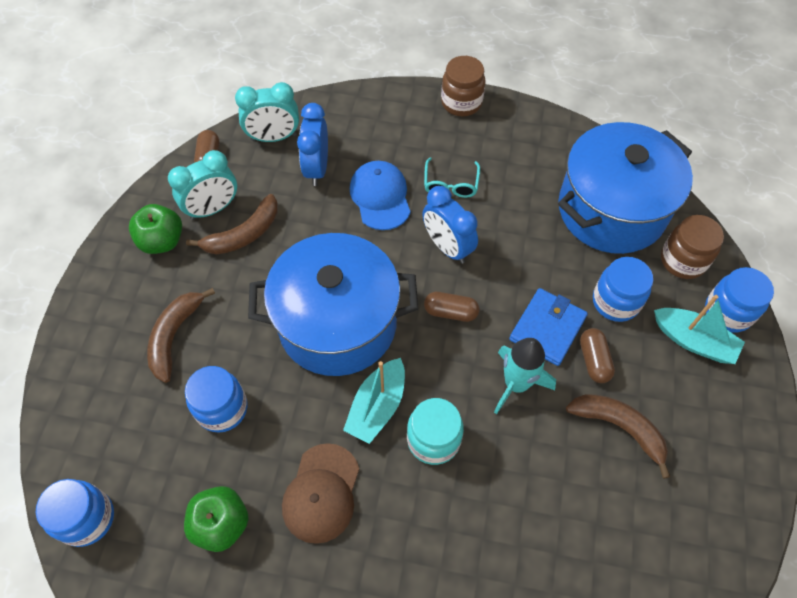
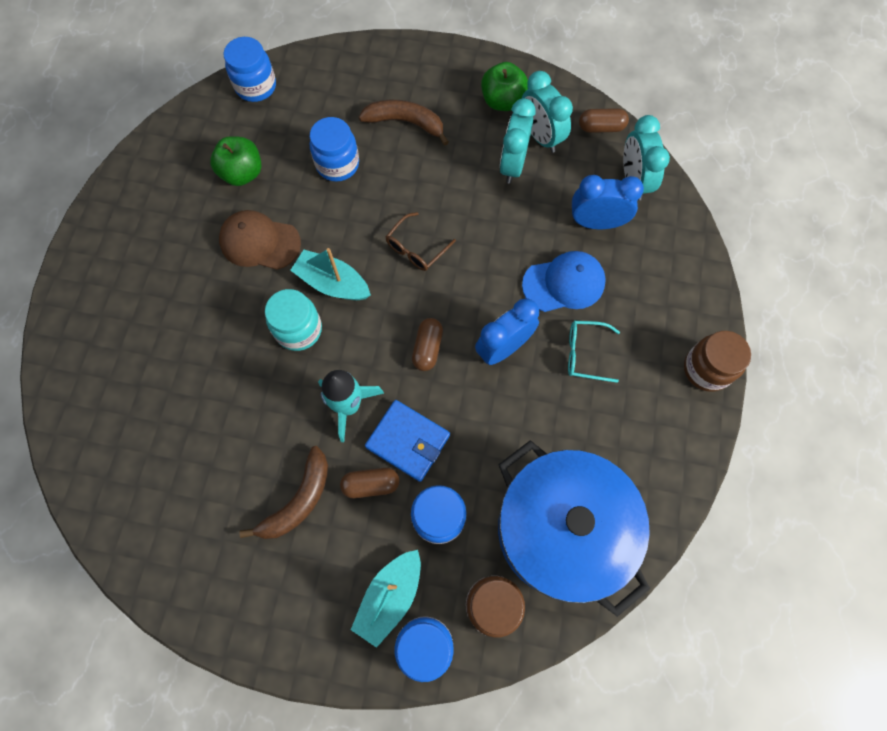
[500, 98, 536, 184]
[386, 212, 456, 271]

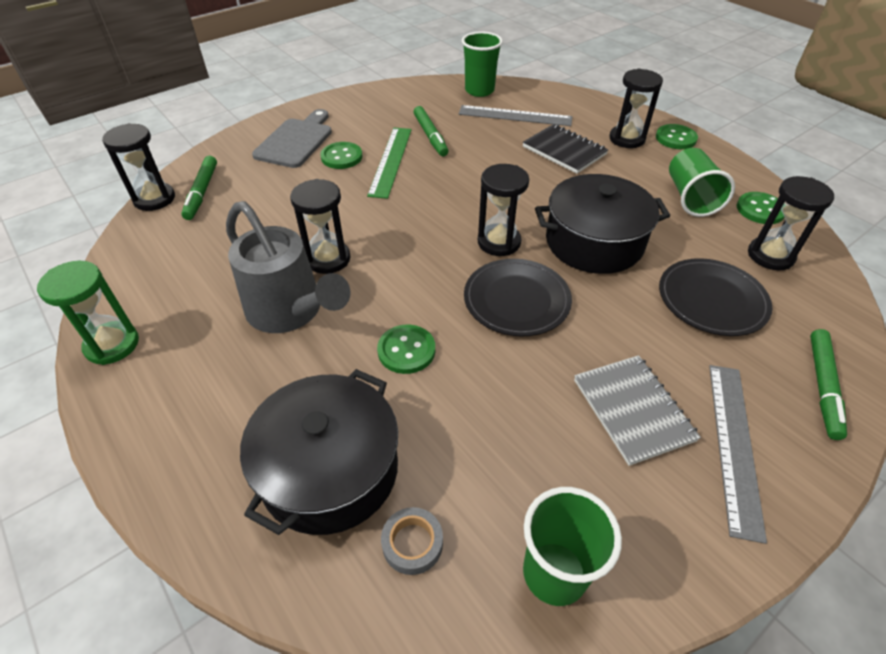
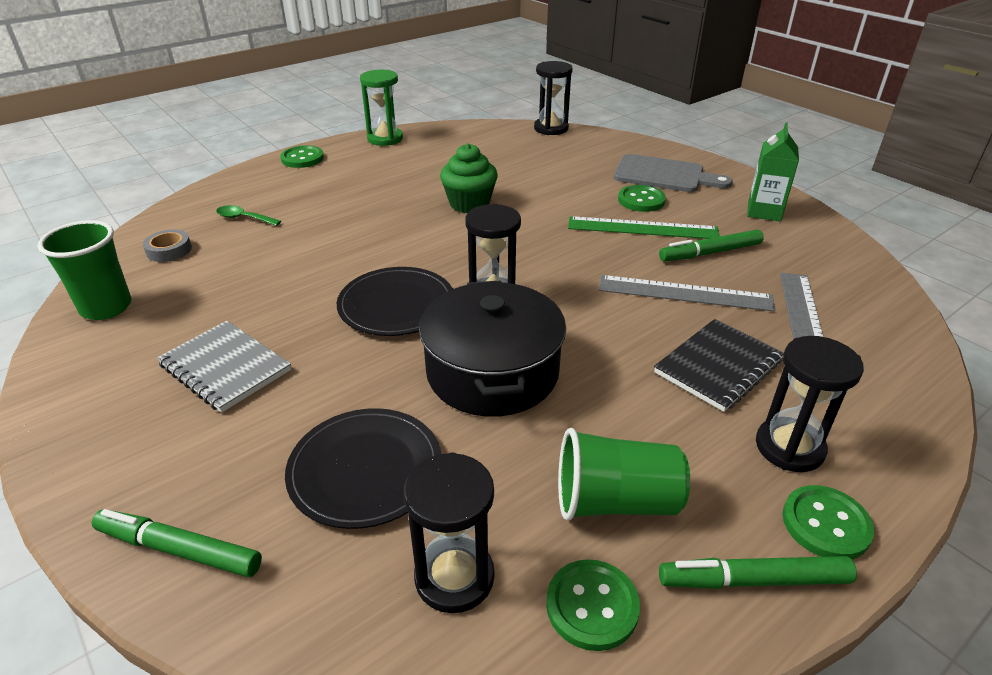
[226, 201, 351, 333] (first image)
[462, 31, 503, 97] (first image)
[747, 122, 799, 221]
[659, 556, 857, 589]
[280, 145, 324, 168]
[599, 275, 775, 312]
[216, 205, 281, 226]
[440, 143, 498, 213]
[157, 321, 291, 413]

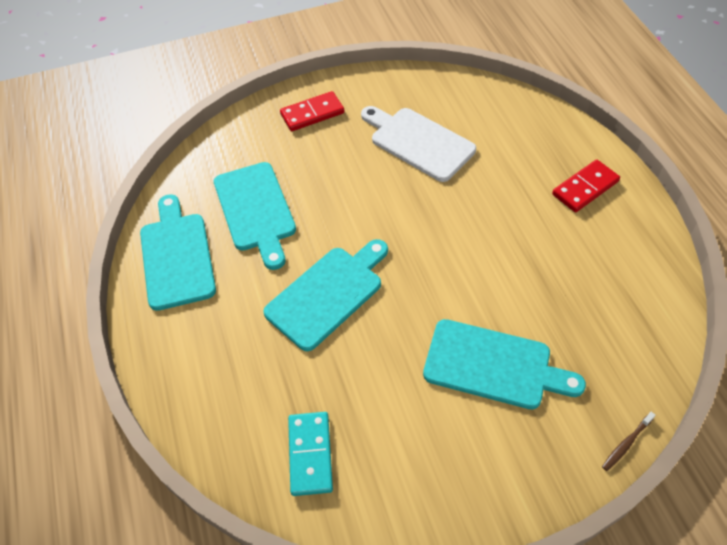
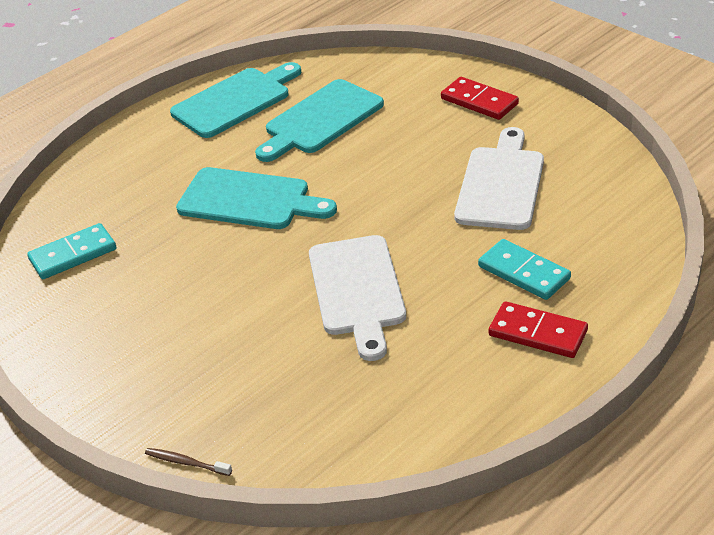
[423, 319, 586, 409] (first image)
[309, 235, 406, 361]
[478, 239, 571, 300]

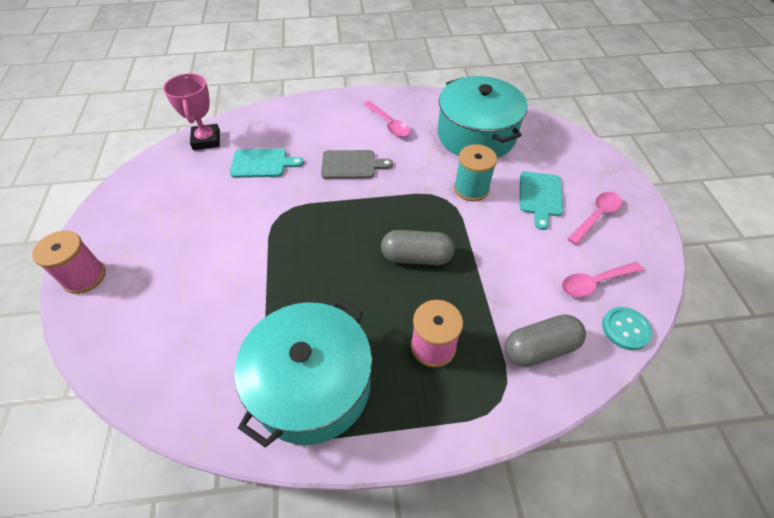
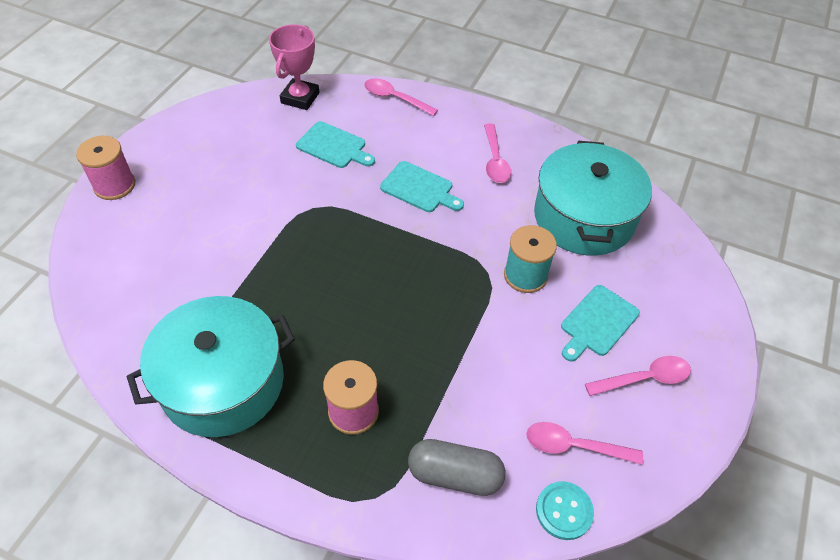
[381, 230, 455, 265] (first image)
[364, 78, 438, 116]
[380, 161, 464, 212]

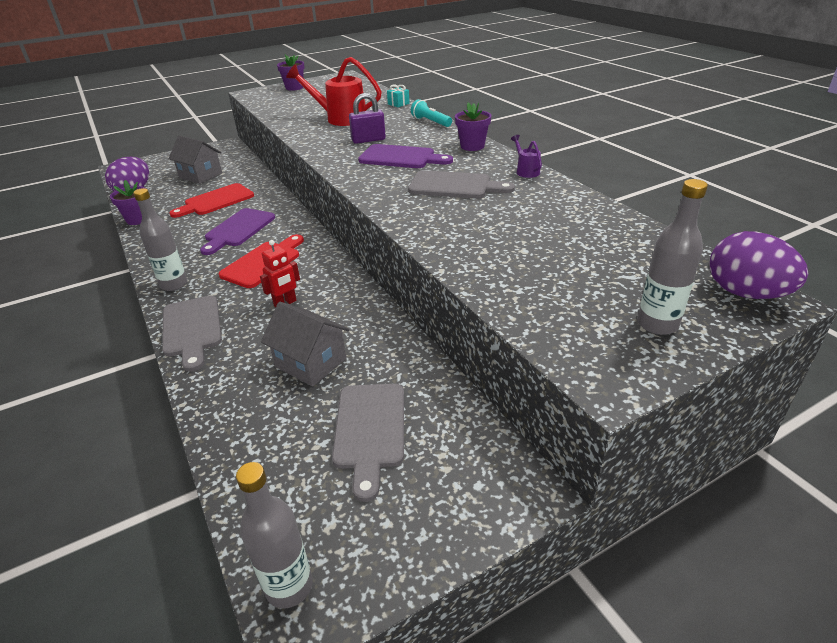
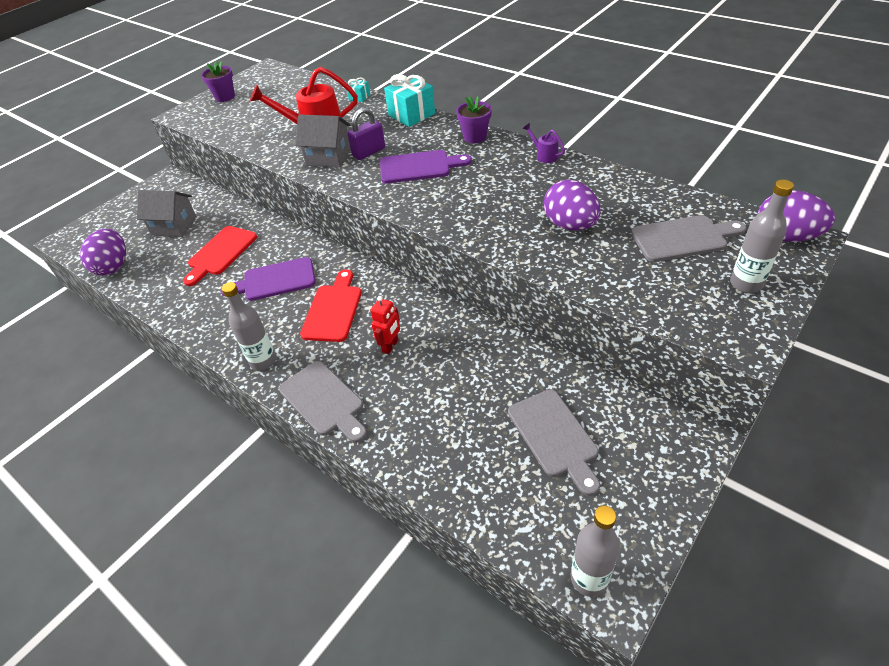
[110, 180, 146, 225] (first image)
[544, 180, 600, 230]
[296, 115, 351, 168]
[631, 215, 746, 262]
[384, 74, 435, 127]
[220, 257, 315, 301]

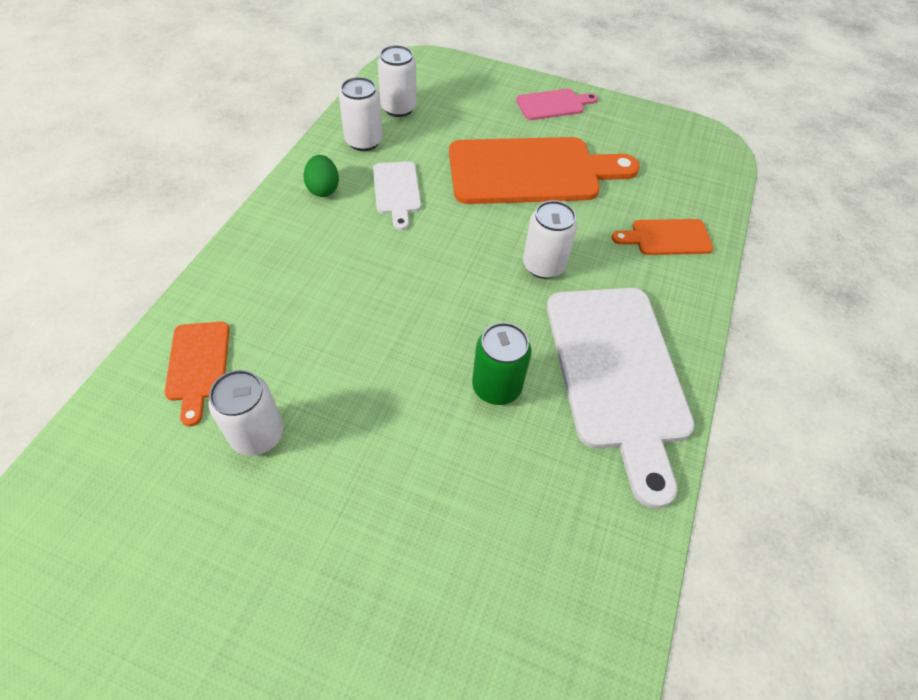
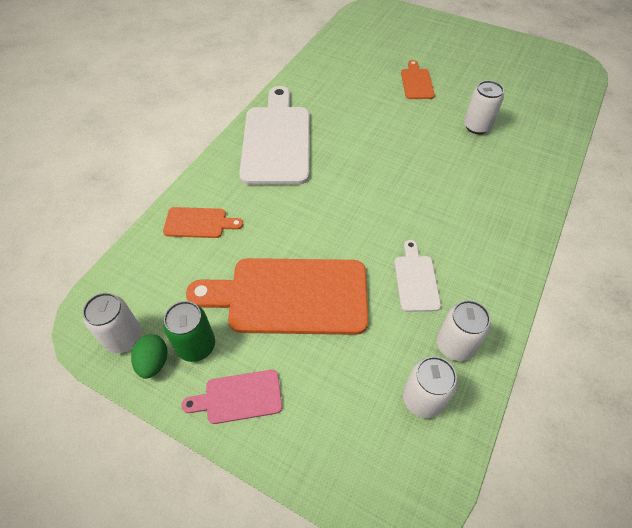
[401, 60, 435, 99]
[131, 334, 168, 379]
[163, 301, 215, 362]
[83, 293, 142, 353]

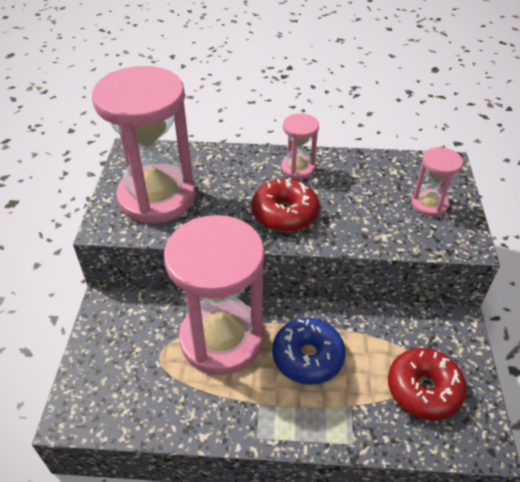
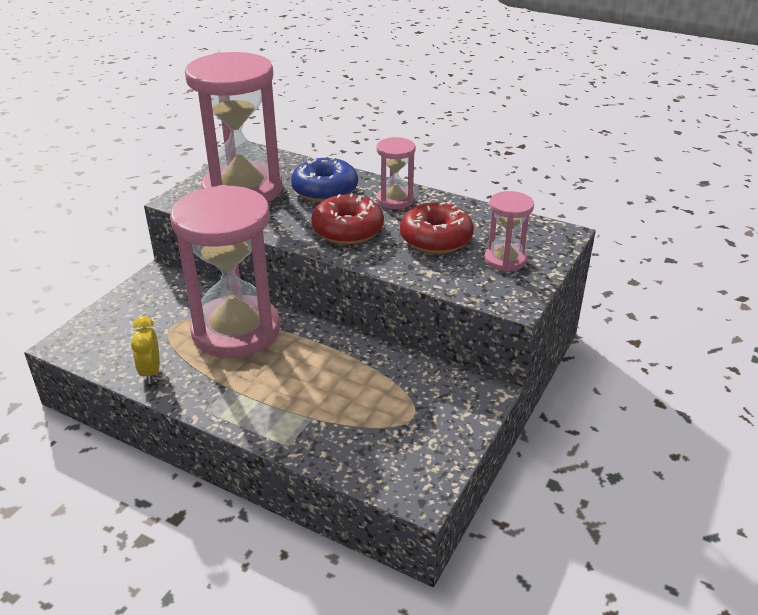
[131, 316, 160, 384]
[291, 156, 358, 202]
[400, 202, 474, 254]

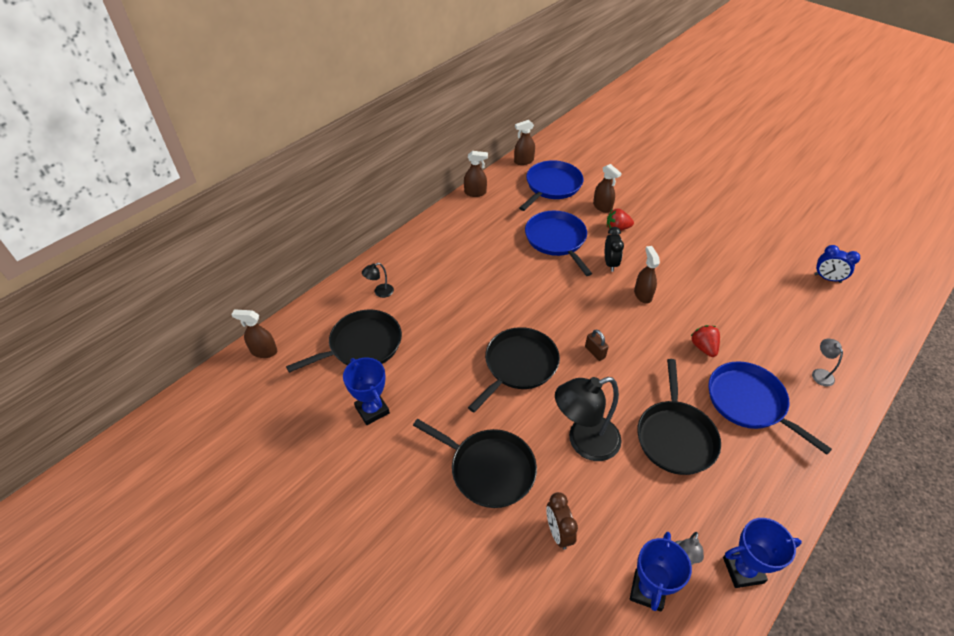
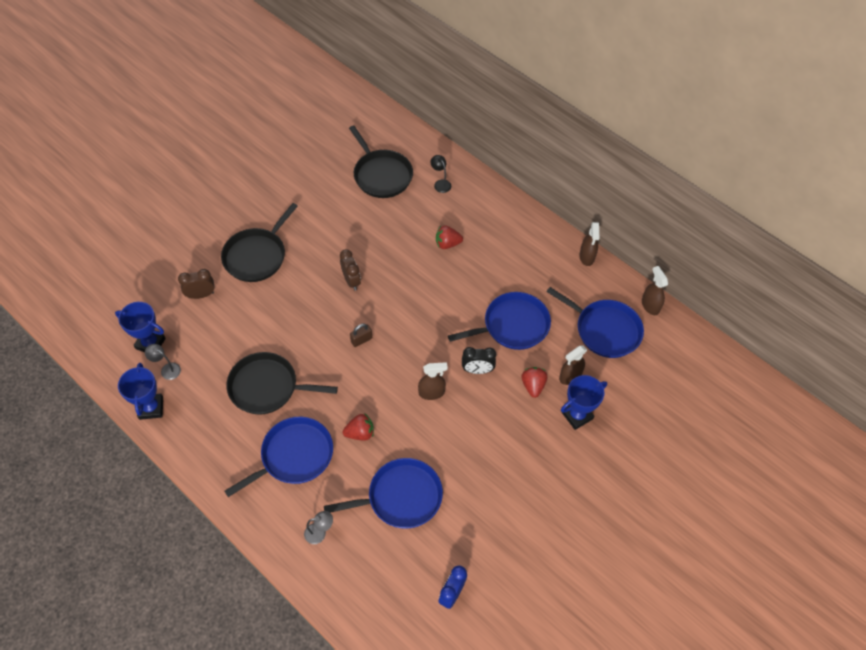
[231, 310, 277, 358] (first image)
[555, 377, 622, 461] (first image)
[324, 458, 443, 528]
[436, 225, 463, 249]
[561, 375, 607, 430]
[340, 249, 361, 291]

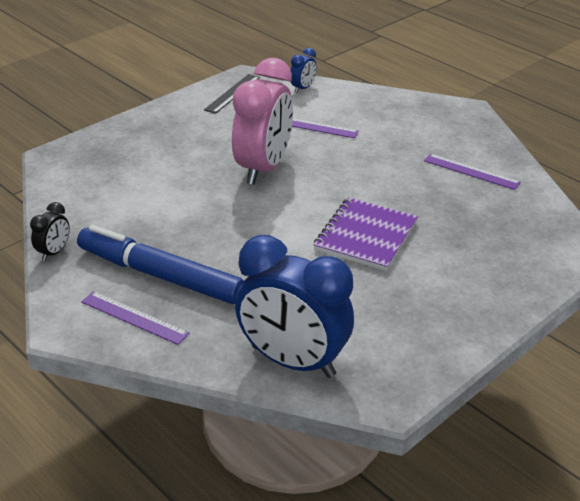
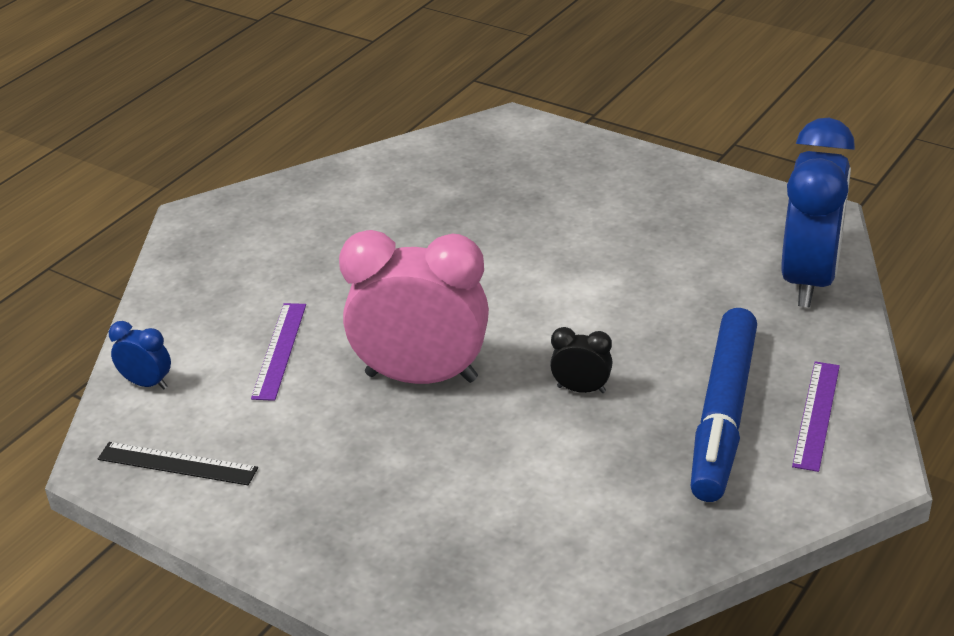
[314, 197, 418, 271] (first image)
[424, 154, 521, 190] (first image)
[550, 327, 613, 393]

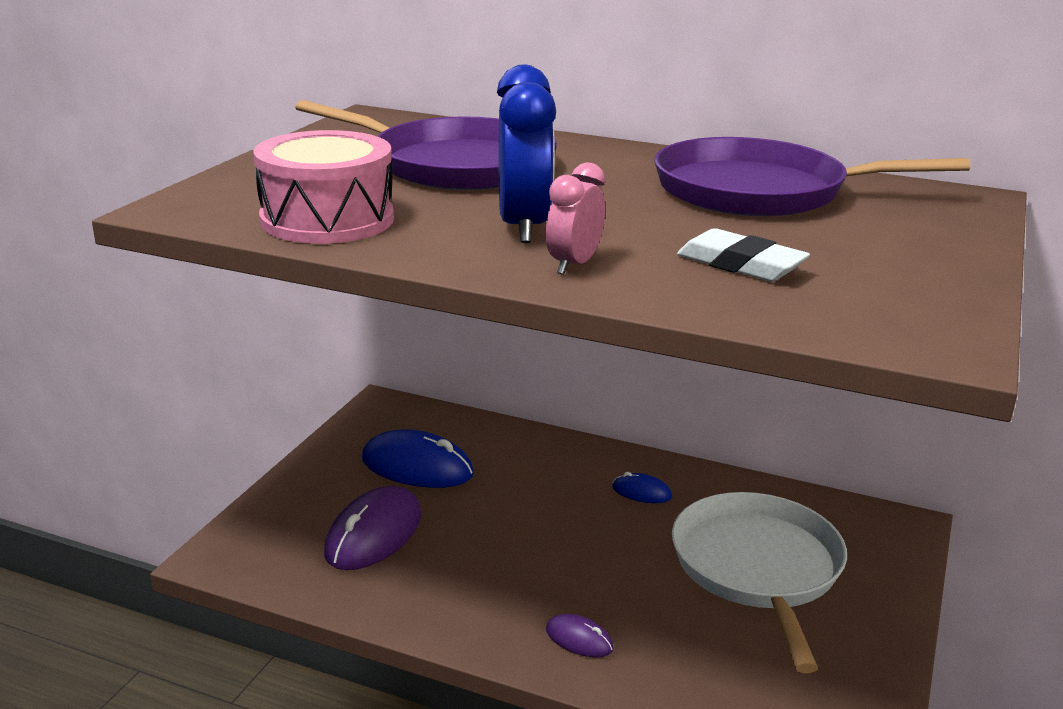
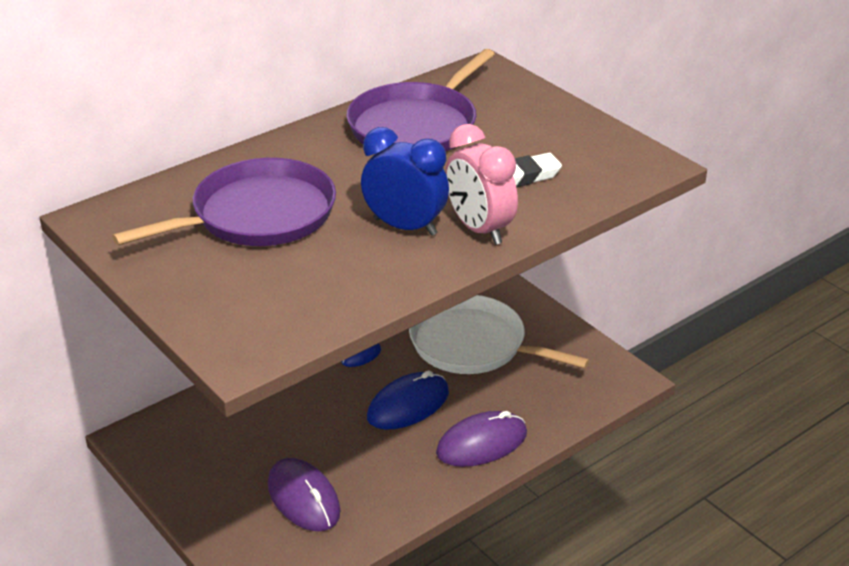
[253, 130, 394, 244] (first image)
[367, 370, 449, 430]
[446, 124, 518, 245]
[436, 411, 527, 467]

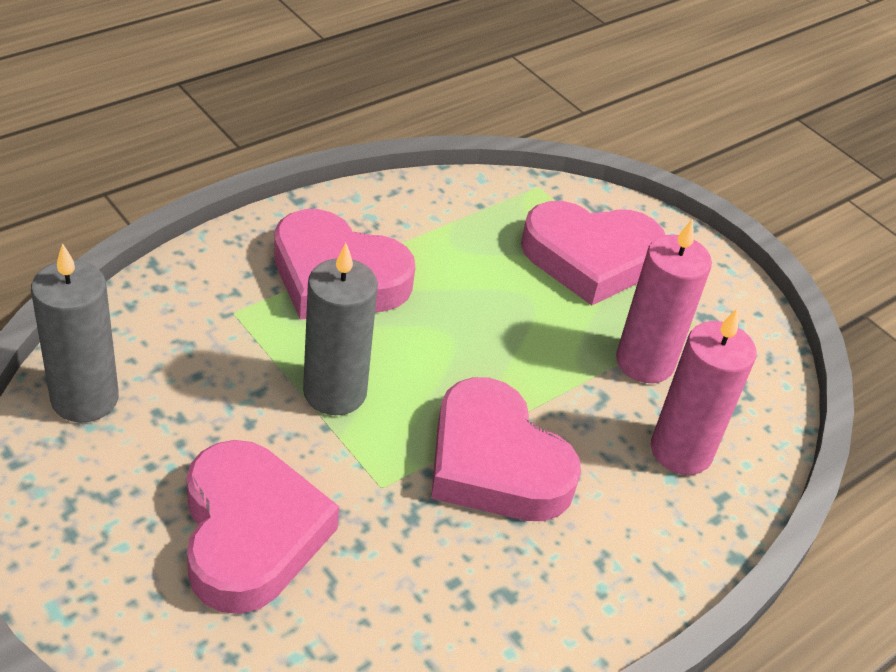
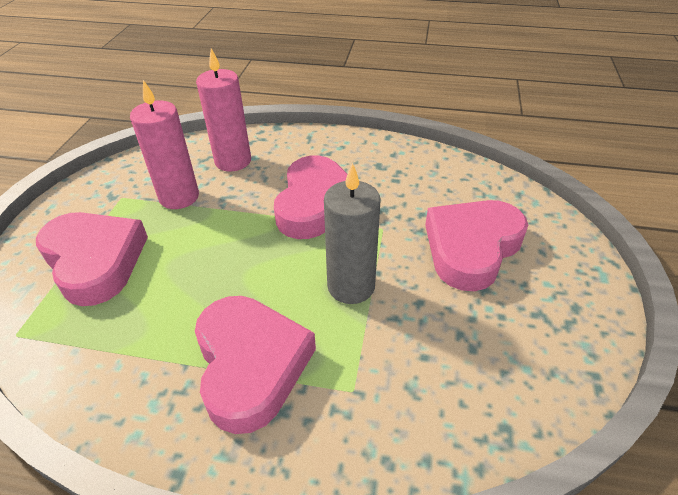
[31, 243, 119, 423] (first image)

